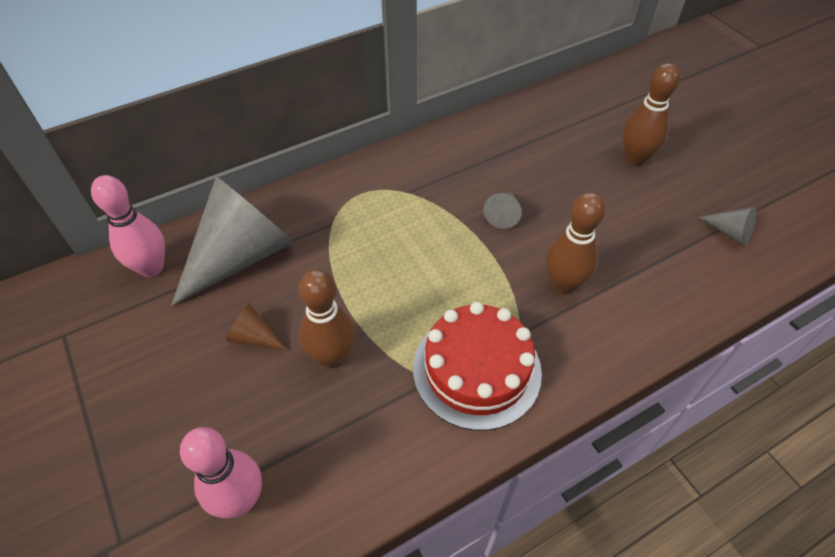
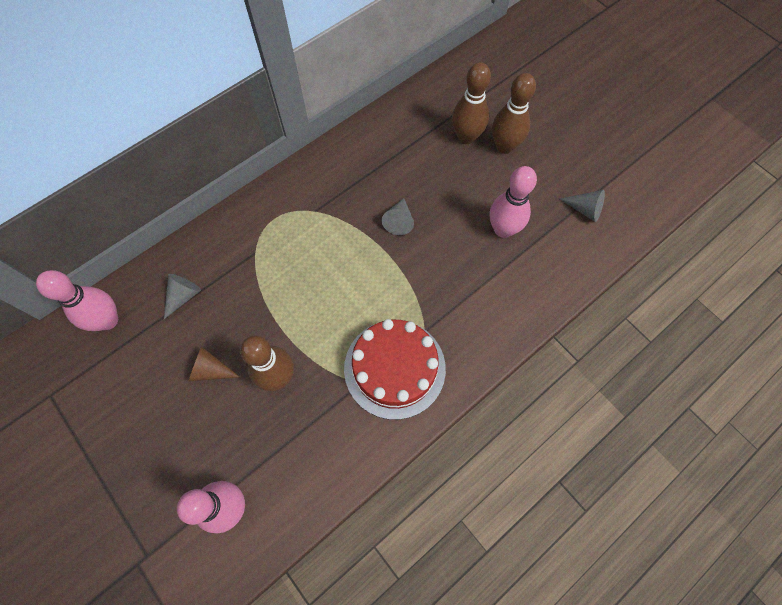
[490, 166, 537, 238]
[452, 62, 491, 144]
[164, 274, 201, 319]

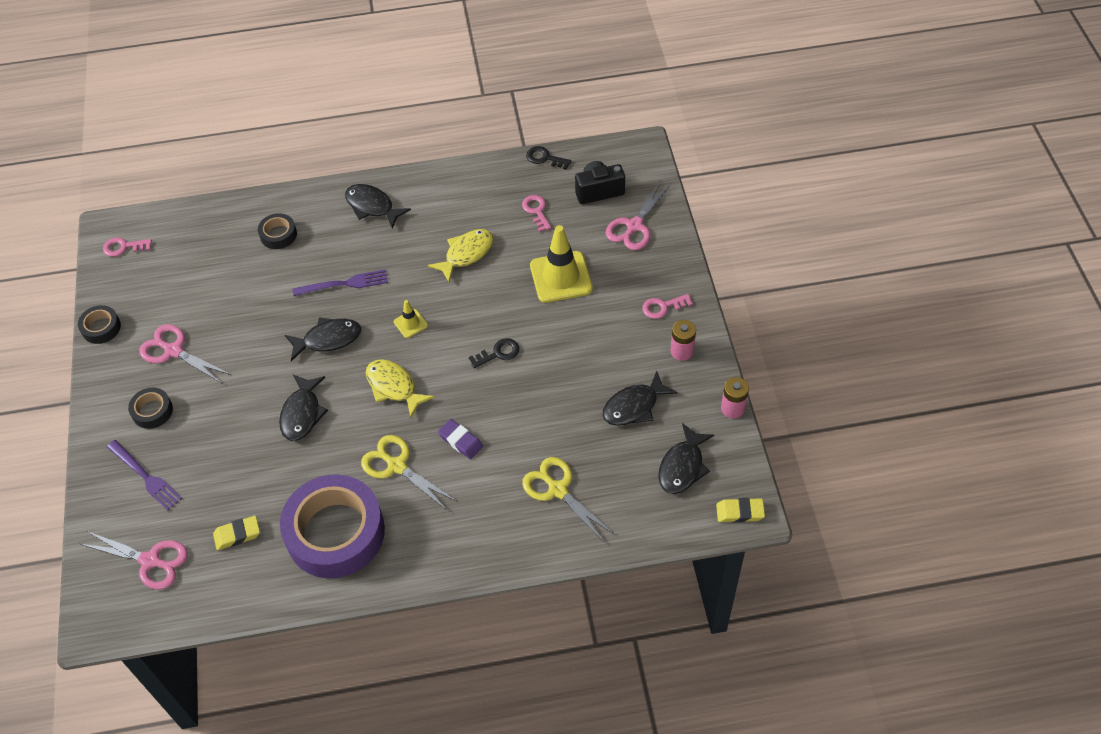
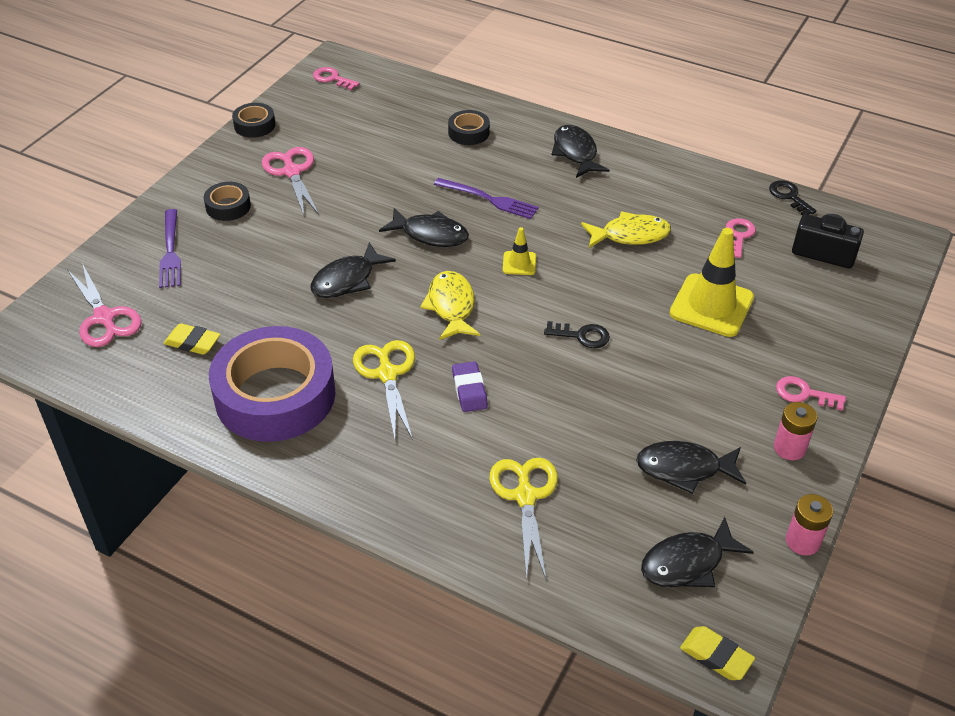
[606, 181, 671, 250] (first image)

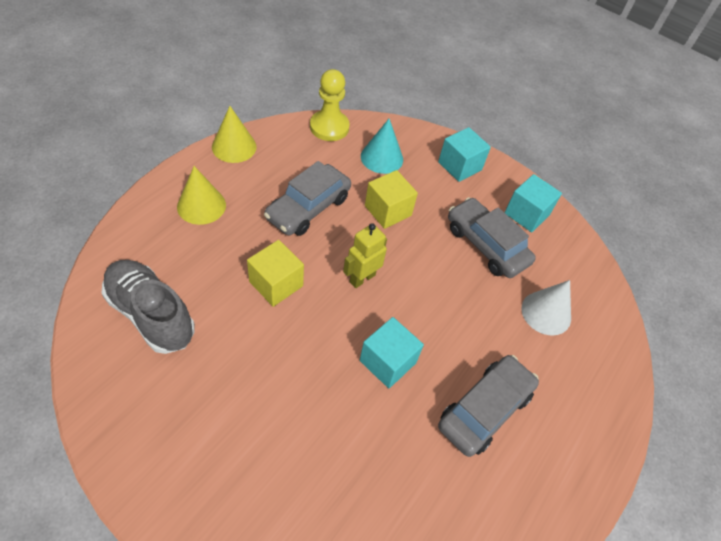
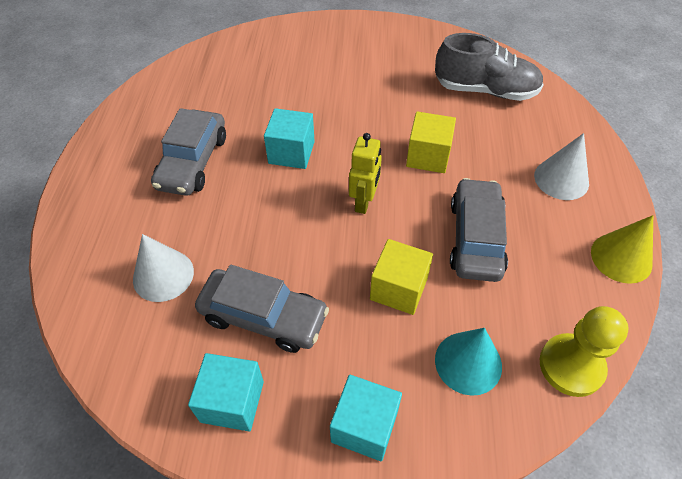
[534, 133, 589, 200]

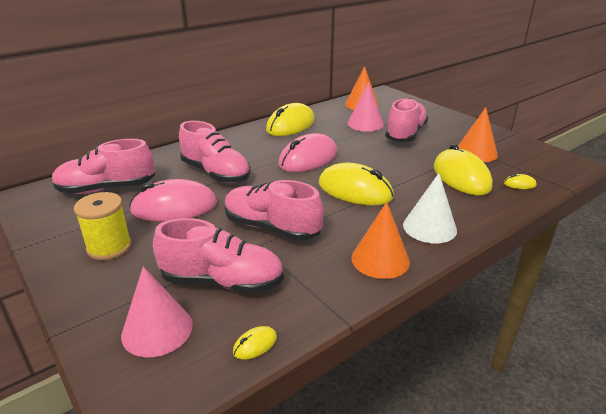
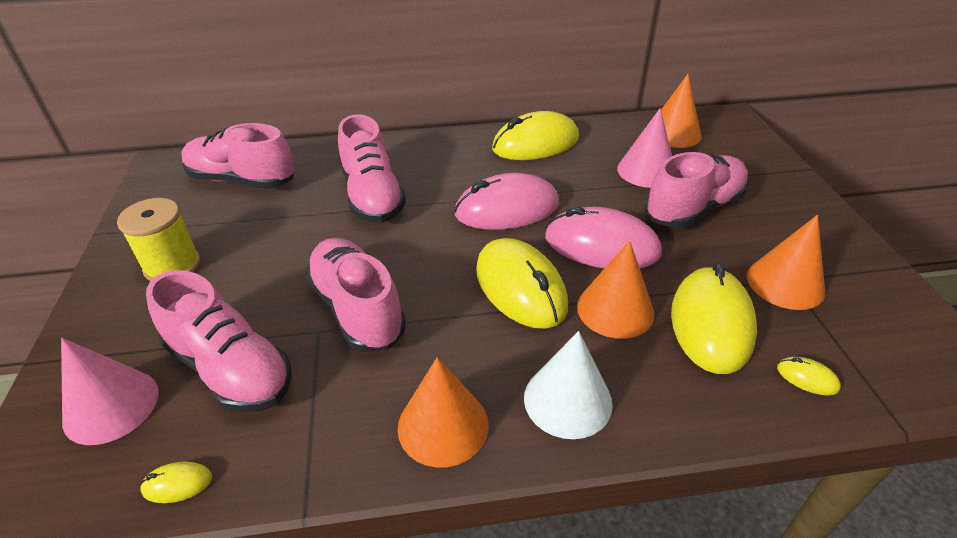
[577, 240, 654, 339]
[545, 206, 662, 269]

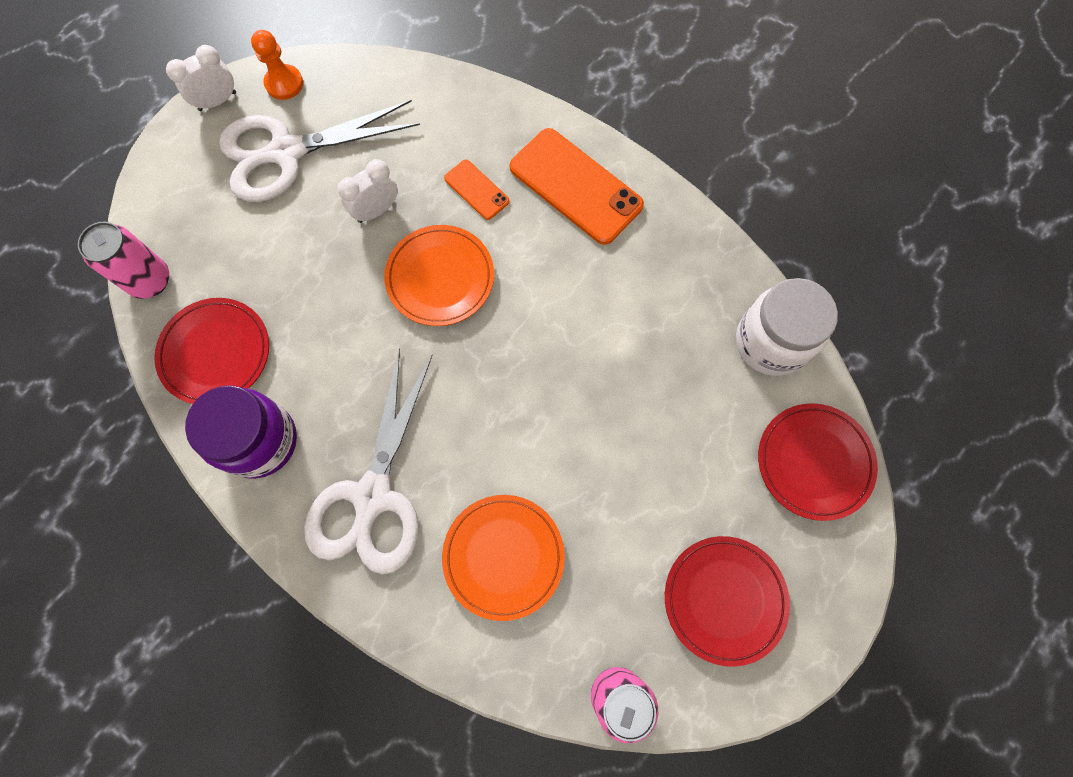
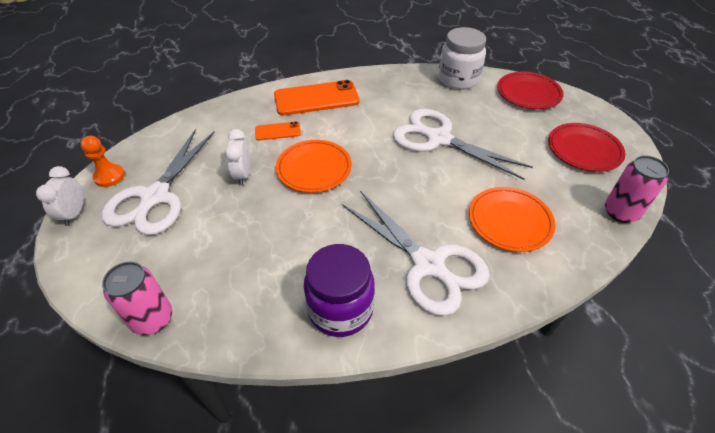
[154, 298, 269, 404] (first image)
[393, 109, 533, 180]

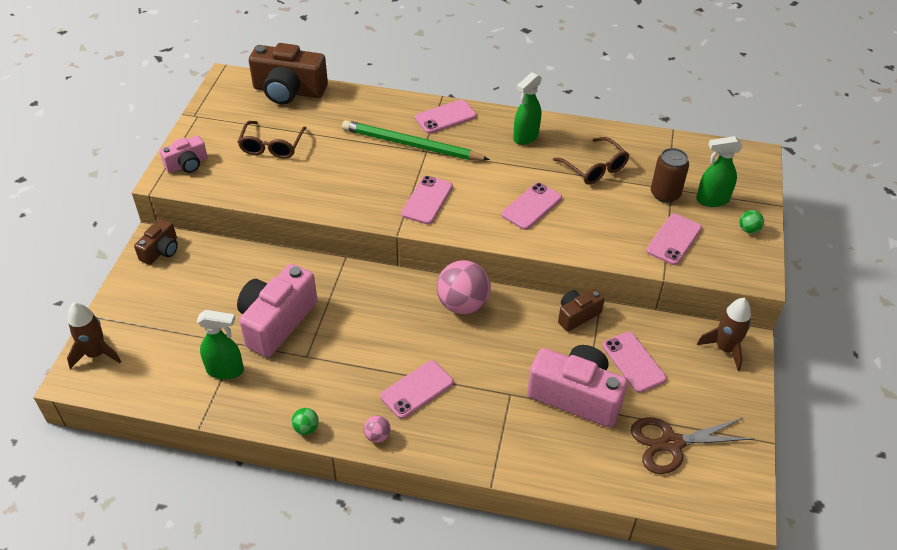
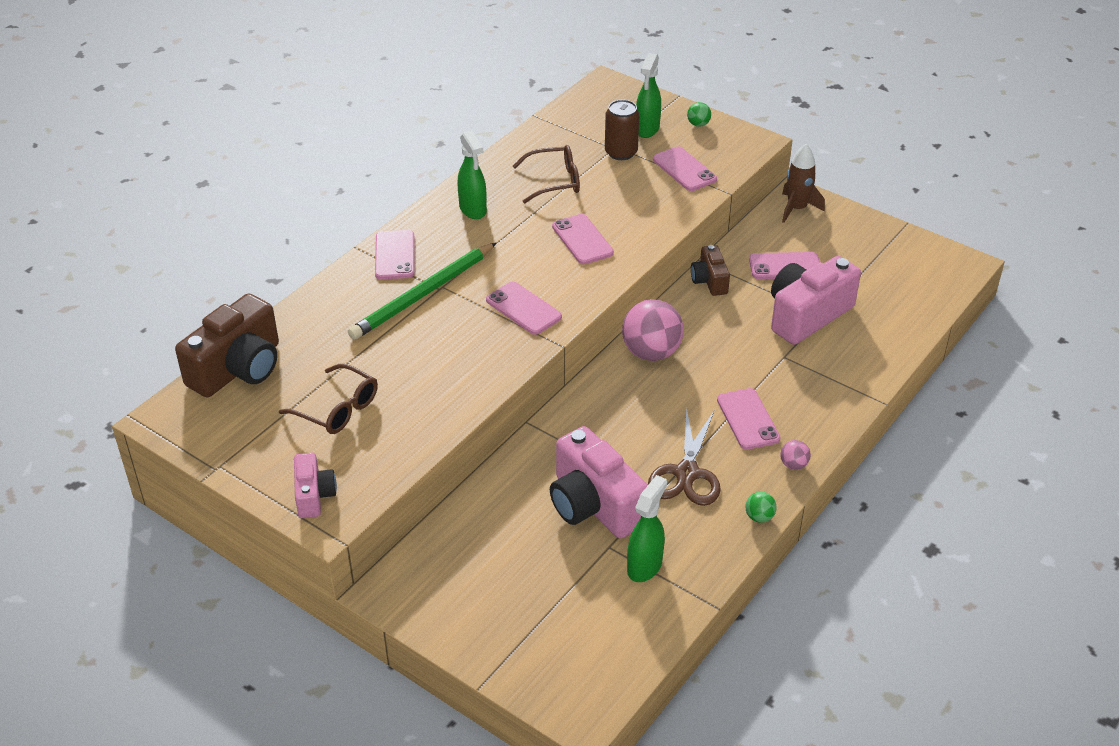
[67, 302, 121, 369] (first image)
[134, 219, 178, 265] (first image)
[648, 407, 721, 506]

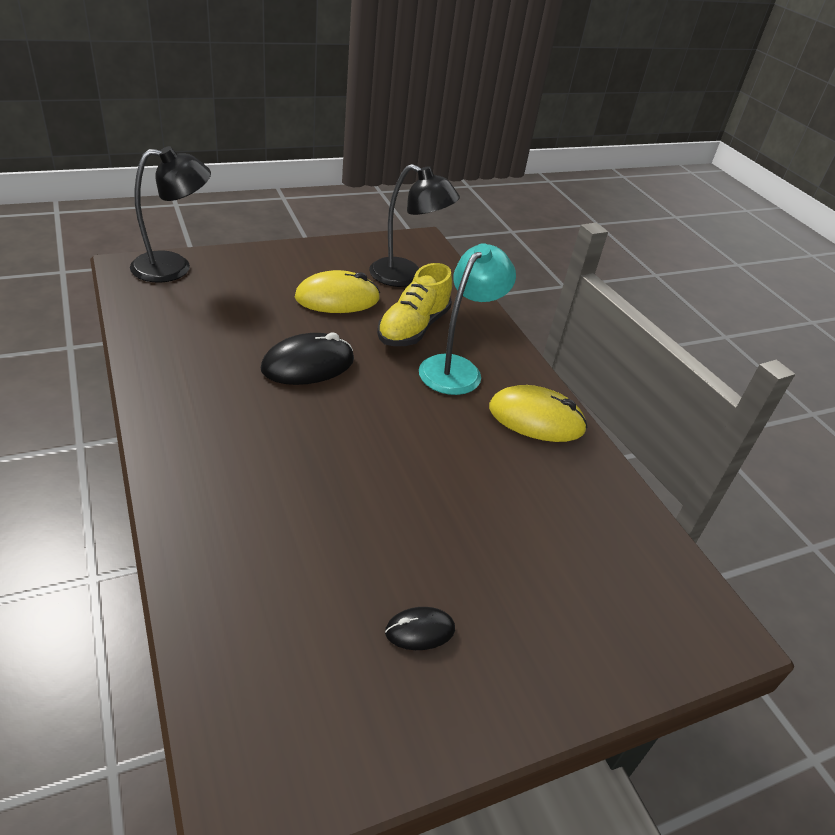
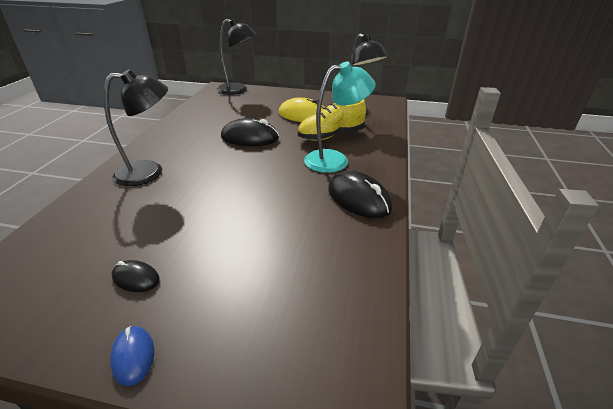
[104, 69, 168, 186]
[110, 326, 154, 386]
[328, 171, 392, 218]

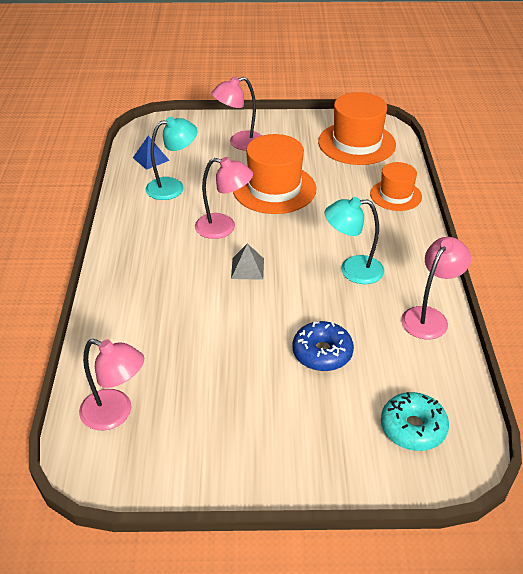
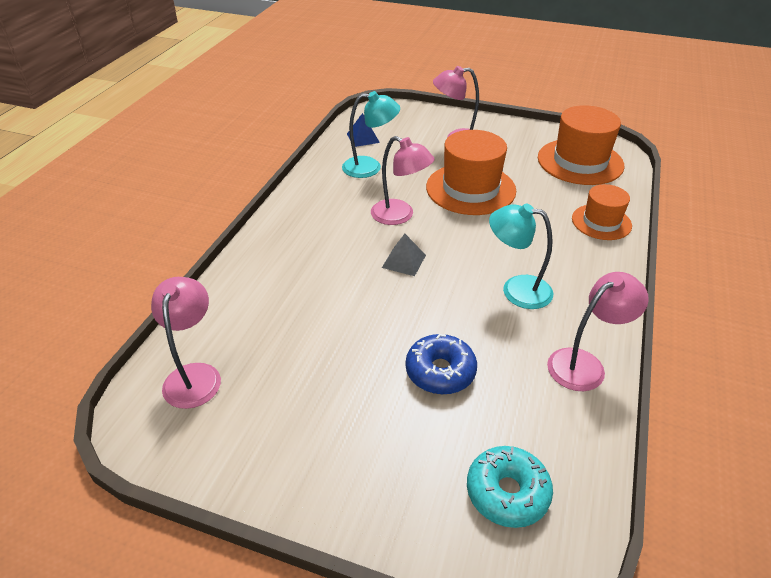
[151, 277, 221, 409]

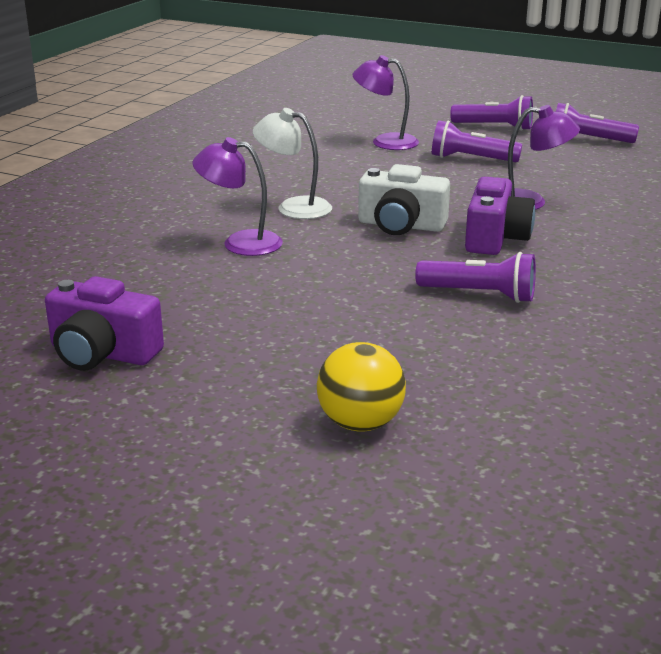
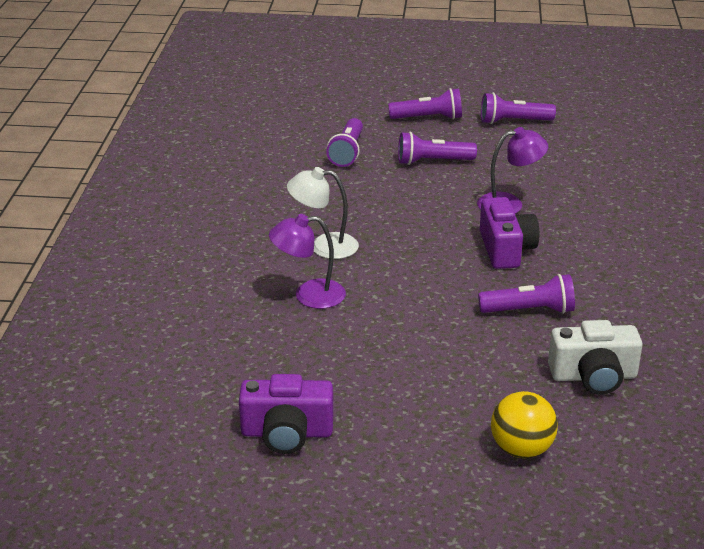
[548, 320, 643, 395]
[326, 118, 363, 167]

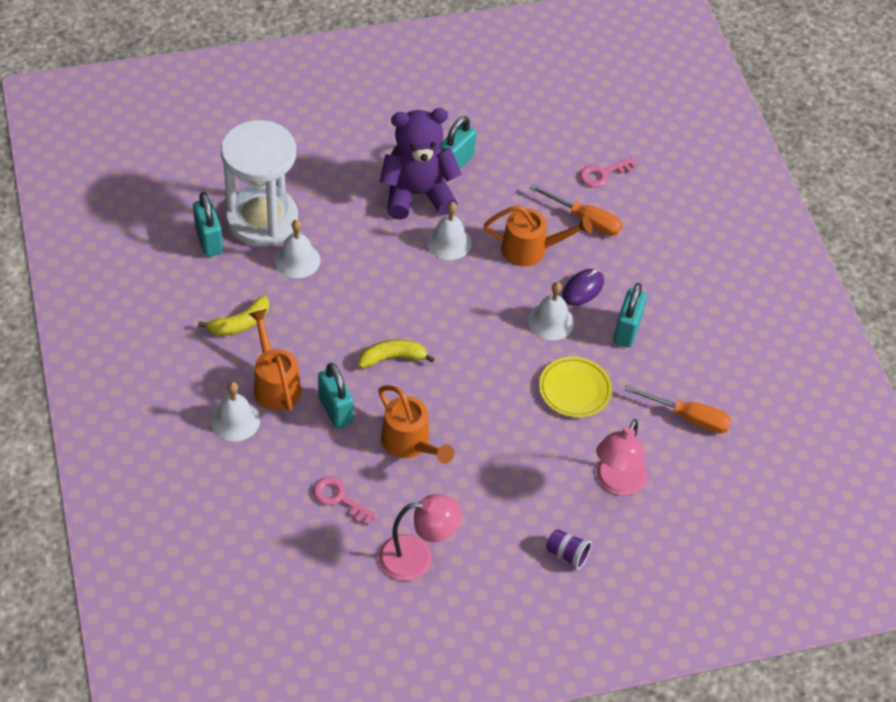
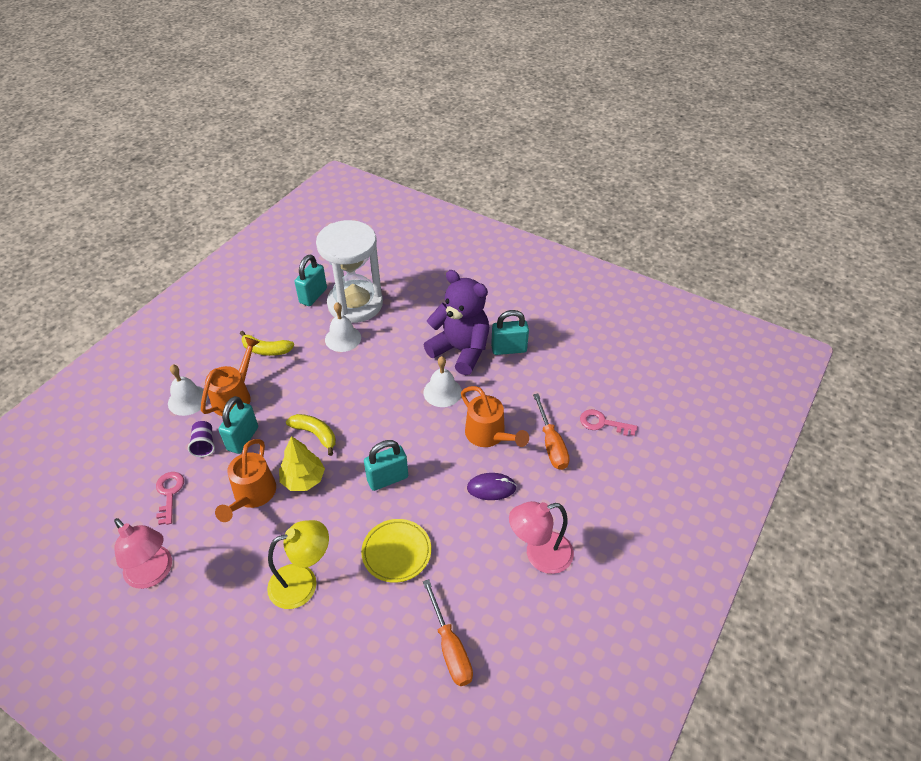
[528, 282, 574, 340] (first image)
[267, 520, 329, 609]
[279, 436, 325, 491]
[188, 421, 215, 457]
[509, 501, 574, 574]
[364, 440, 408, 491]

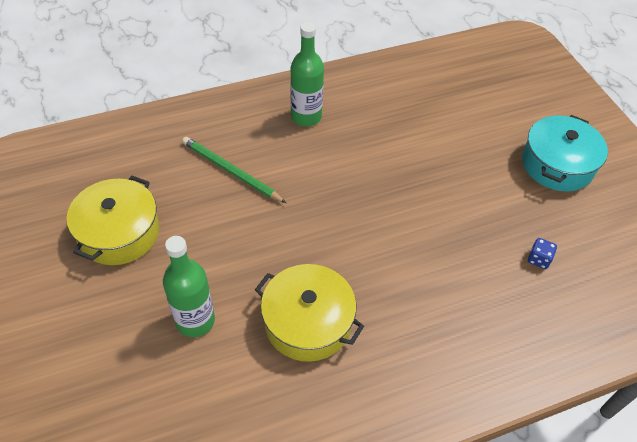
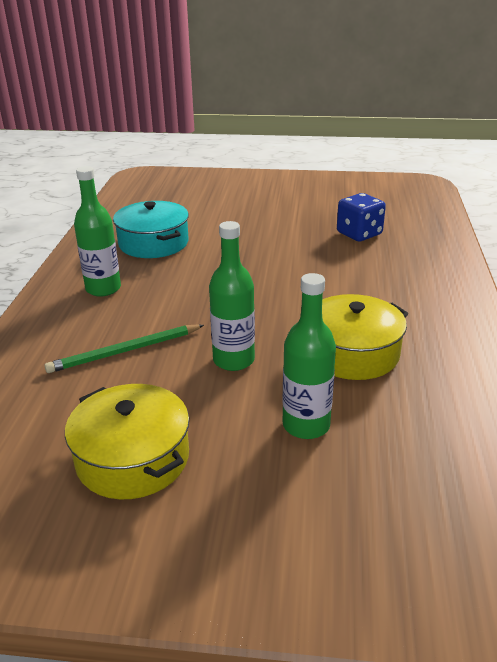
[209, 221, 255, 371]
[113, 201, 189, 258]
[337, 193, 386, 241]

